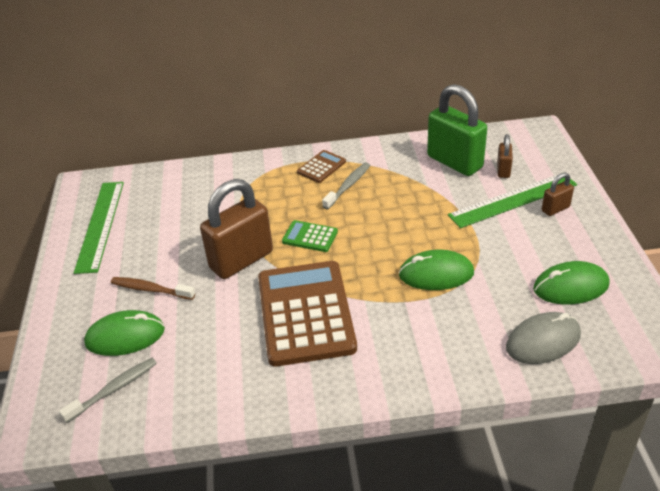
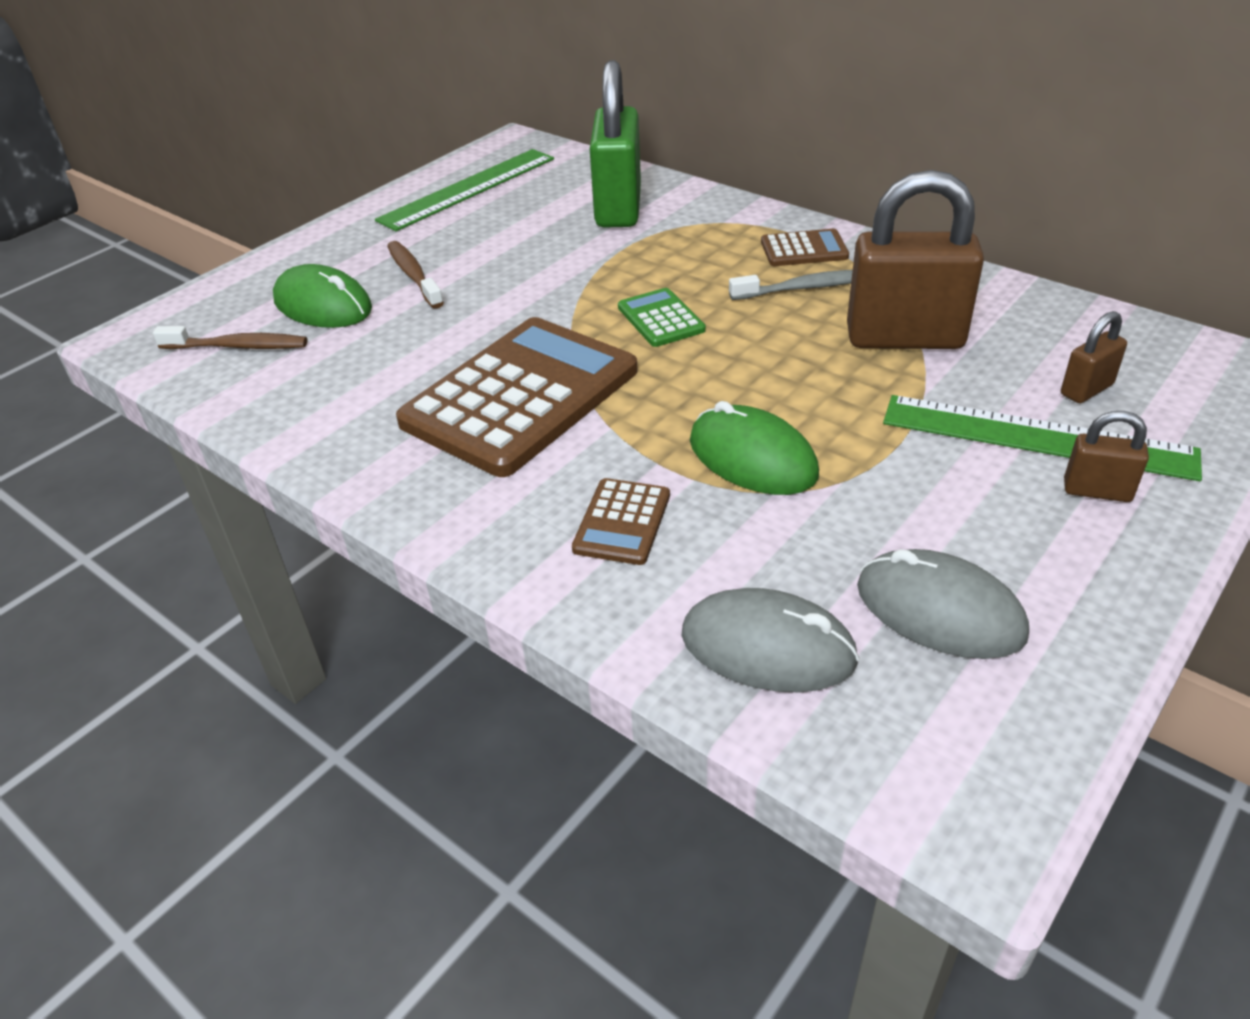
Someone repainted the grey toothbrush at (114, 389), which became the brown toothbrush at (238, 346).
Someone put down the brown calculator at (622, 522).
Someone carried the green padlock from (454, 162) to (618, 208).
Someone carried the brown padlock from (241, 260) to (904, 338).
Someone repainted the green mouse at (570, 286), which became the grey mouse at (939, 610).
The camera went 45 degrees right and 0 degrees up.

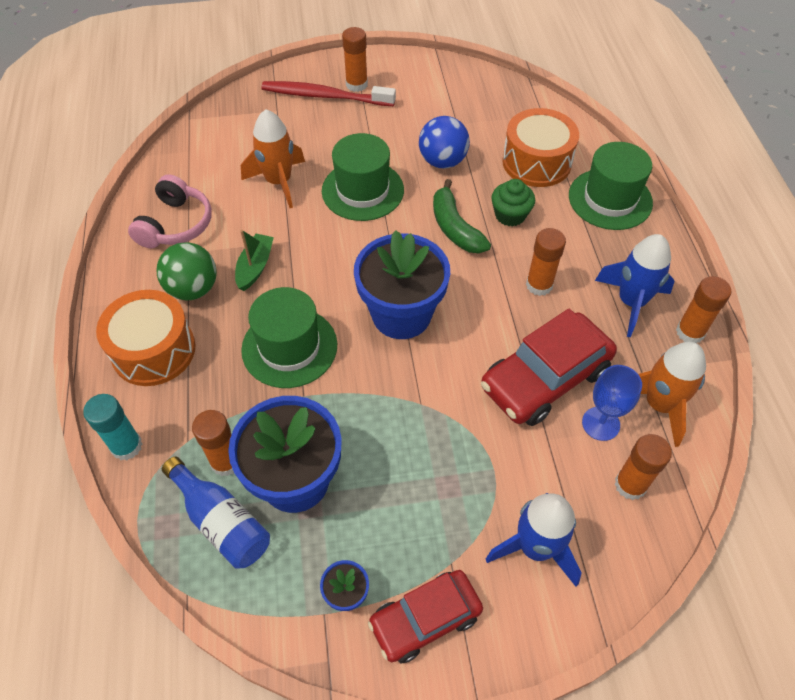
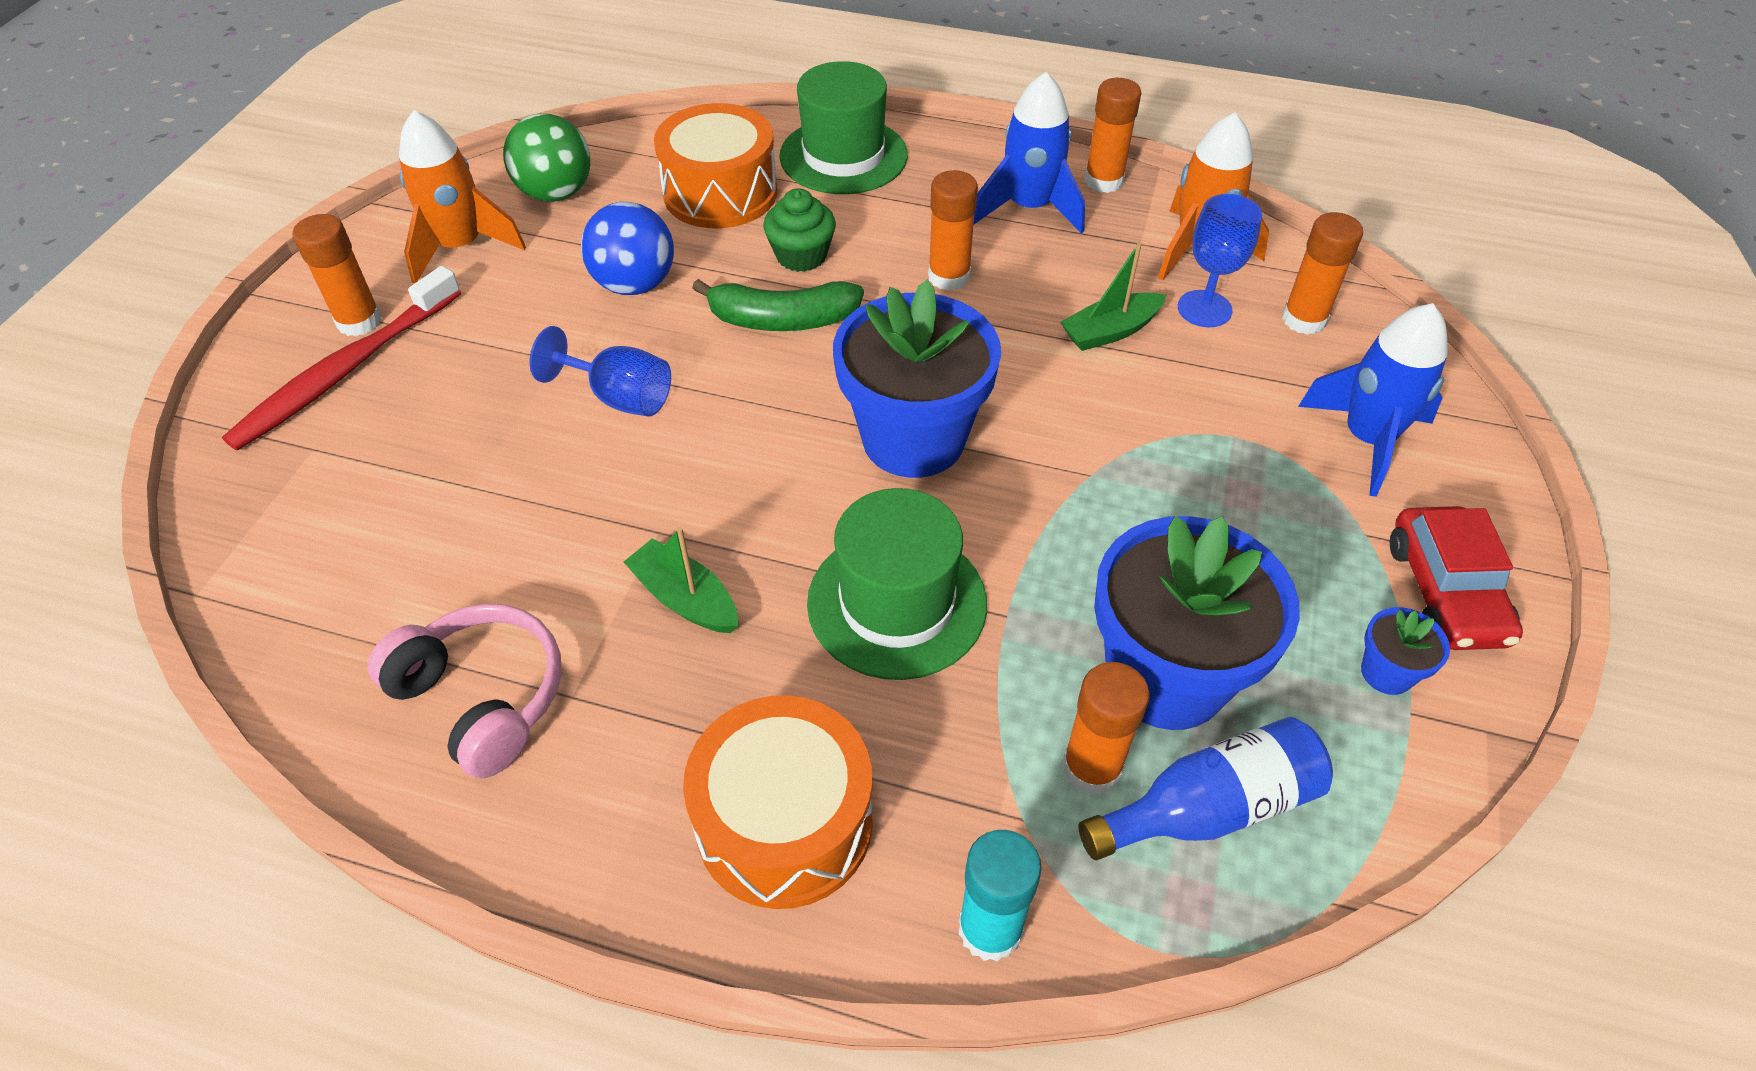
Someone carried the orange rocket from (279, 182) to (461, 247).
Someone carried the green ball from (193, 289) to (556, 193).
Someone swapped the green hat at (362, 190) for the blue goblet at (619, 397).
Someone swapped the red car at (545, 378) for the green boat at (1110, 331).
The camera went 65 degrees left and 5 degrees down.

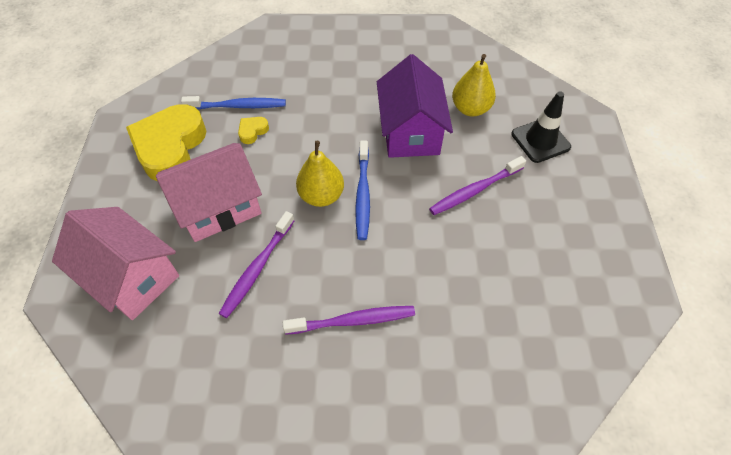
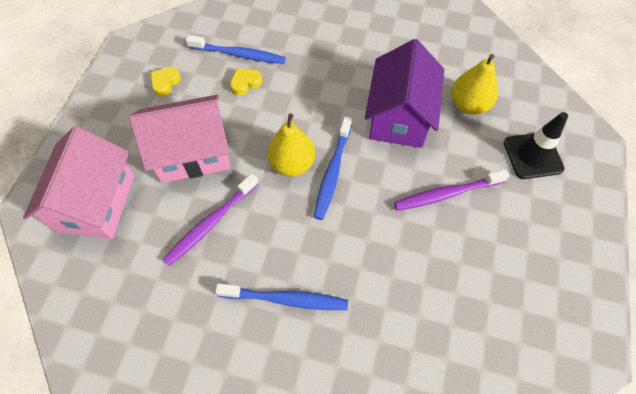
Someone rotated the pink house at (131, 277) by 45 degrees clockwise.
Someone scaled the yellow heart at (170, 147) by 0.40.
Someone repainted the purple toothbrush at (353, 321), which became the blue toothbrush at (286, 299).
The camera went 15 degrees right and 5 degrees up.

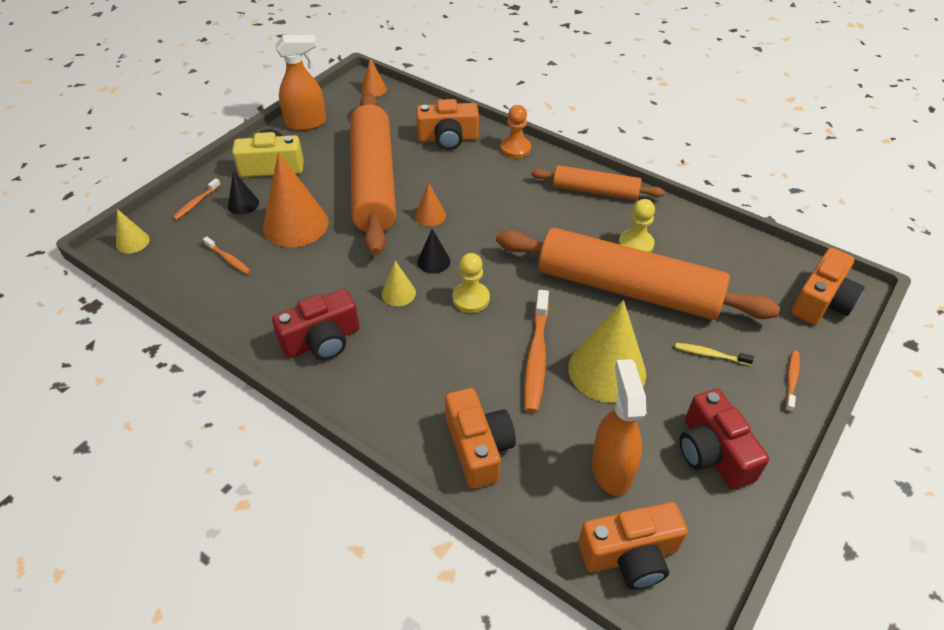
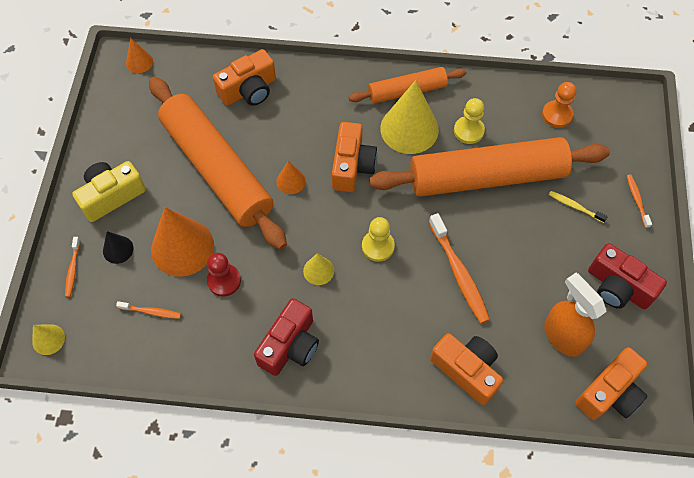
Someone put down the red pawn at (224, 281).
Someone carried the orange camera from (821, 302) to (352, 166).
Someone carried the yellow cone from (607, 370) to (409, 129).
Someone carried the orange pawn from (515, 149) to (557, 115).
Someone rotated the yellow toothbrush at (710, 355) by 45 degrees clockwise.
Someone took away the orange spray bottle at (306, 123).
Someone took away the black cone at (433, 261).
The camera went 30 degrees left and 15 degrees up.

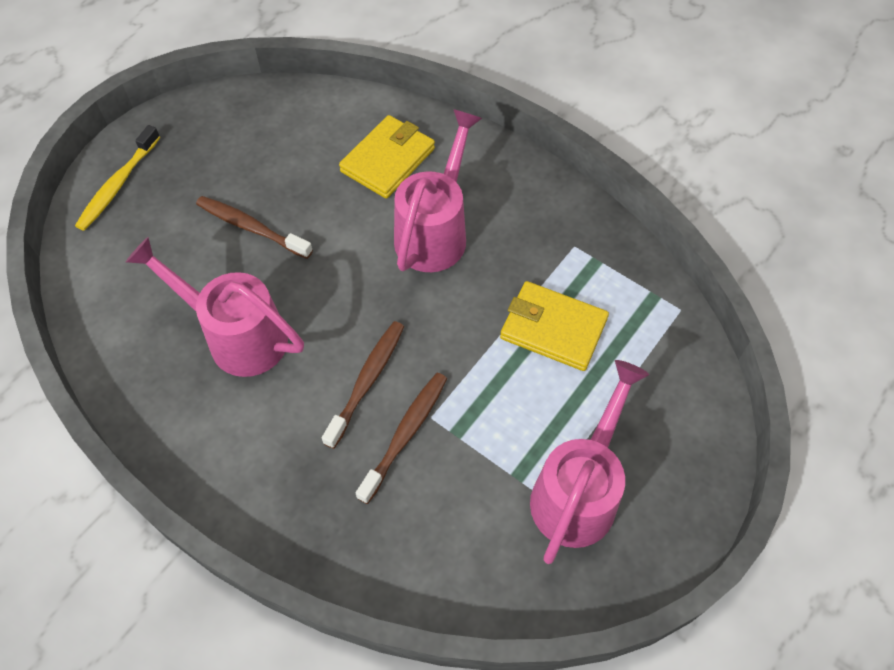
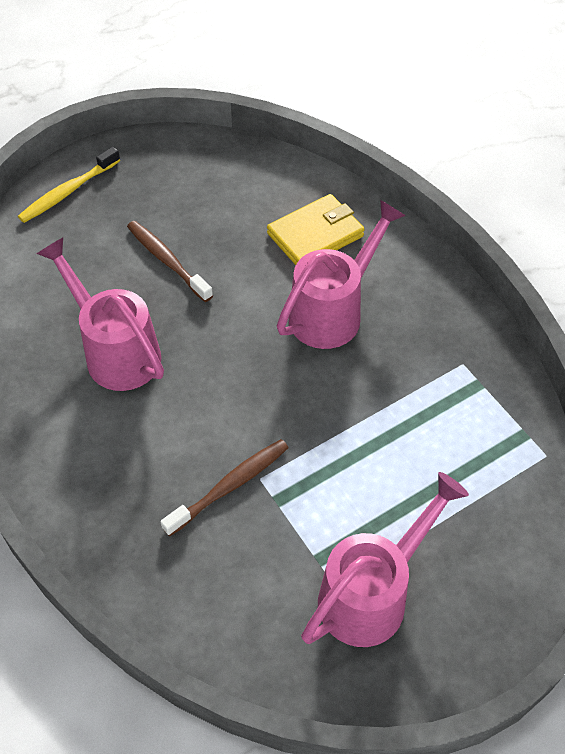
Someone took away the brown toothbrush at (367, 381).
Someone took away the yellow wallet at (553, 329).
The camera went 20 degrees right and 5 degrees down.

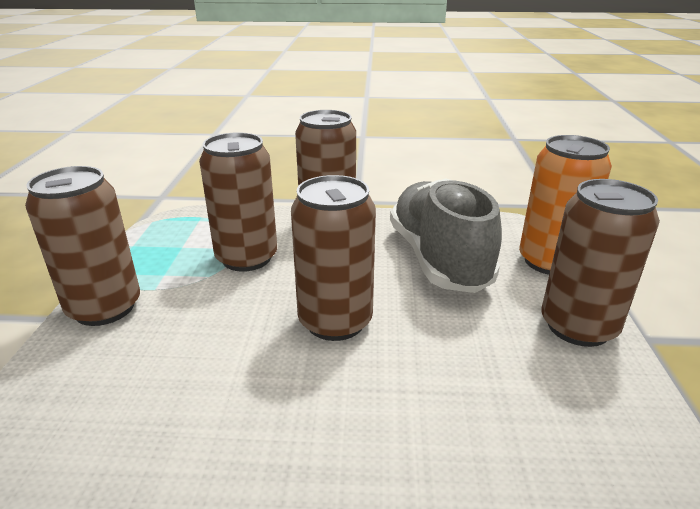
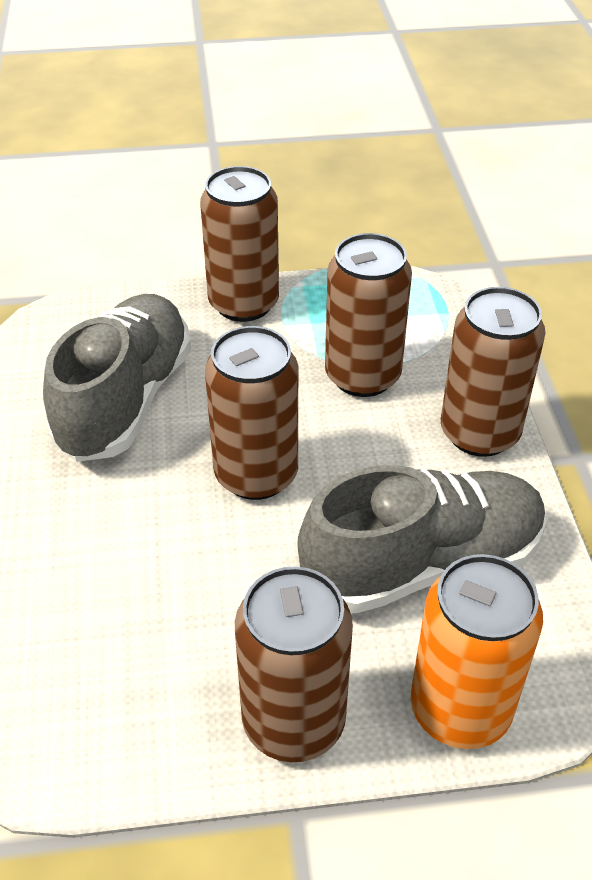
Someone put down the grey shoe at (126, 400).
The camera went 80 degrees right and 15 degrees up.

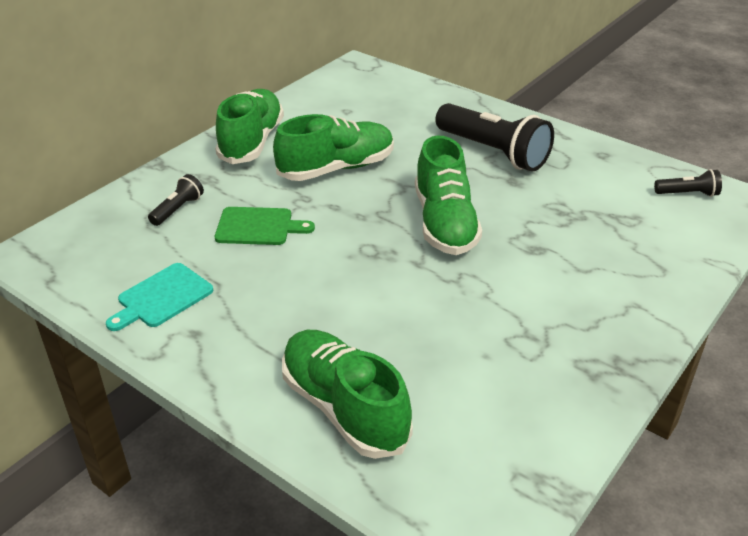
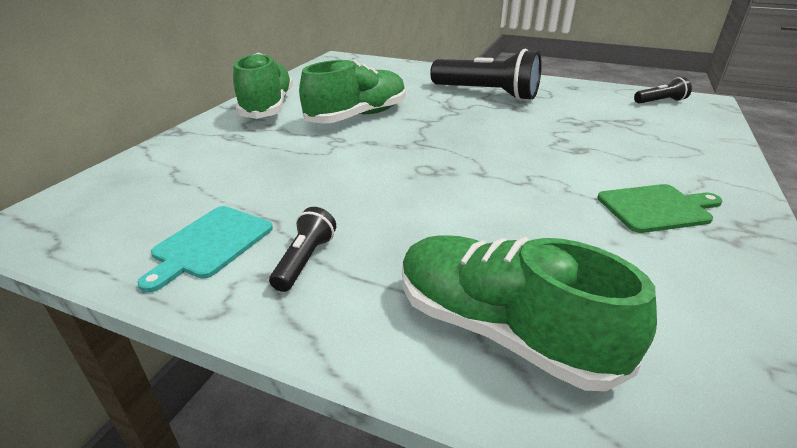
Someone carried the black flashlight from (178, 209) to (305, 260).
Someone carried the green cutting board from (258, 227) to (657, 208).
Someone took away the green shoe at (444, 223).
The camera went 15 degrees left and 5 degrees down.

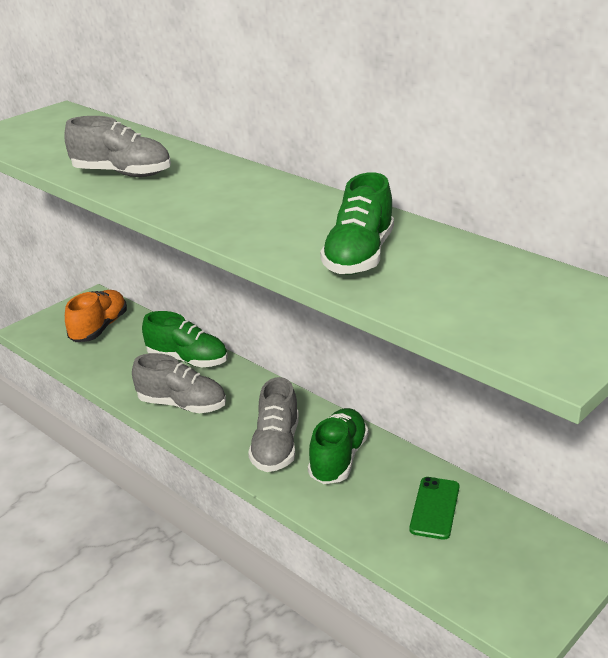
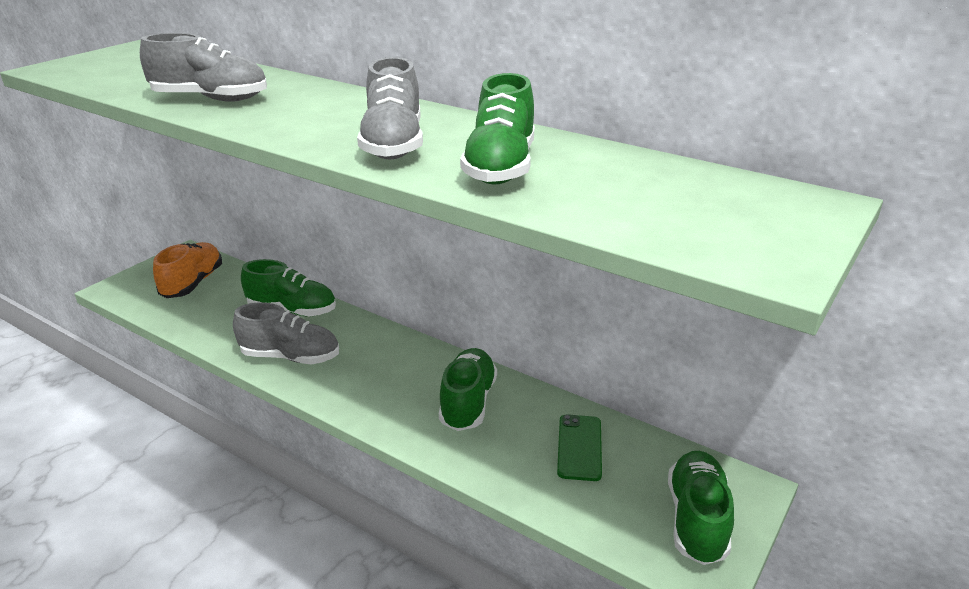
Someone carried the grey shoe from (276, 447) to (393, 145).
Someone put down the green shoe at (697, 520).
The camera went 10 degrees left and 0 degrees up.

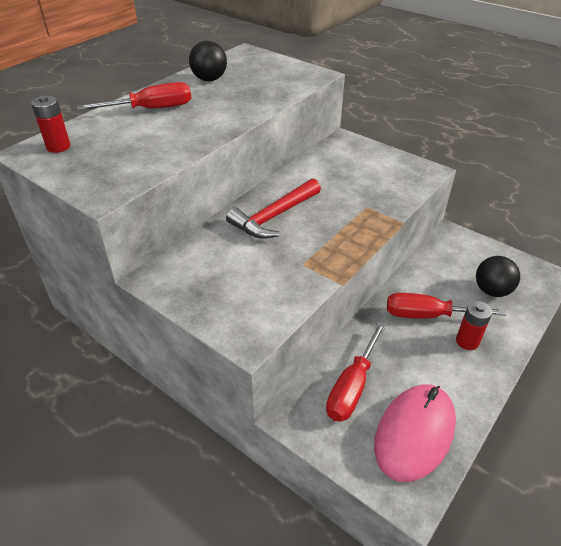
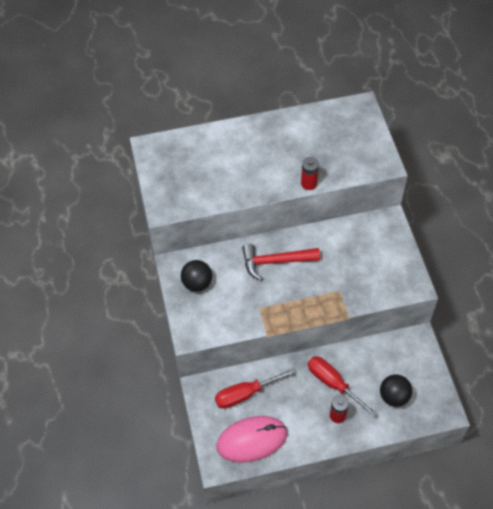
Someone carried the black ball from (209, 79) to (197, 283).
Someone carried the red battery from (58, 147) to (309, 183).
Someone took away the red screwdriver at (151, 109).
The camera went 40 degrees right and 15 degrees up.

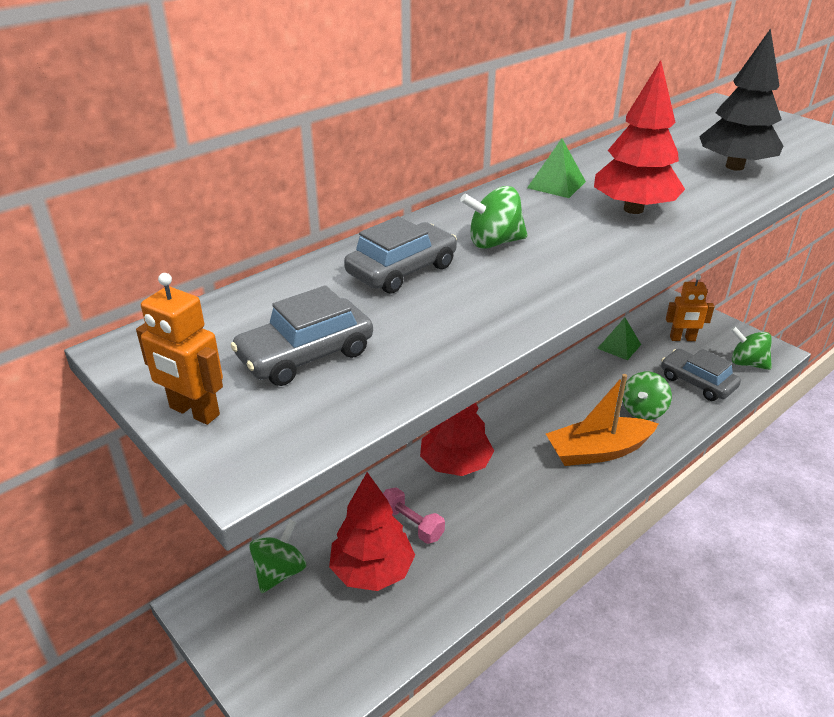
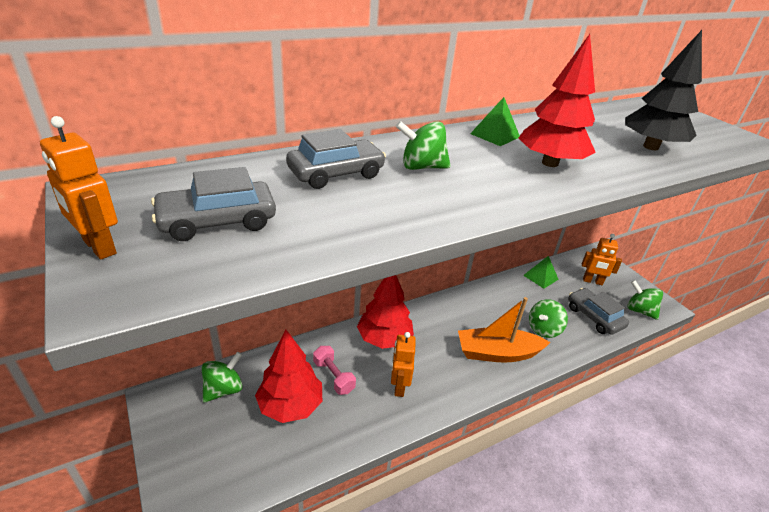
Someone put down the orange robot at (399, 386).
The camera went 10 degrees right and 0 degrees up.

